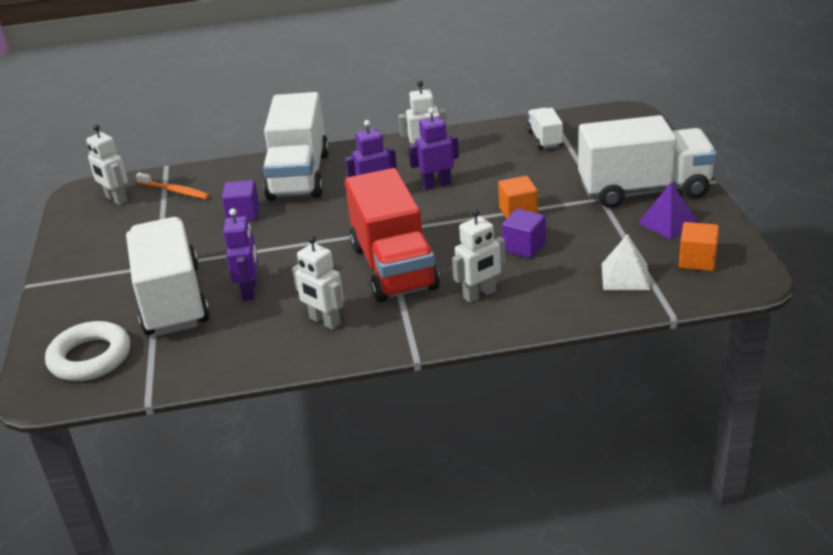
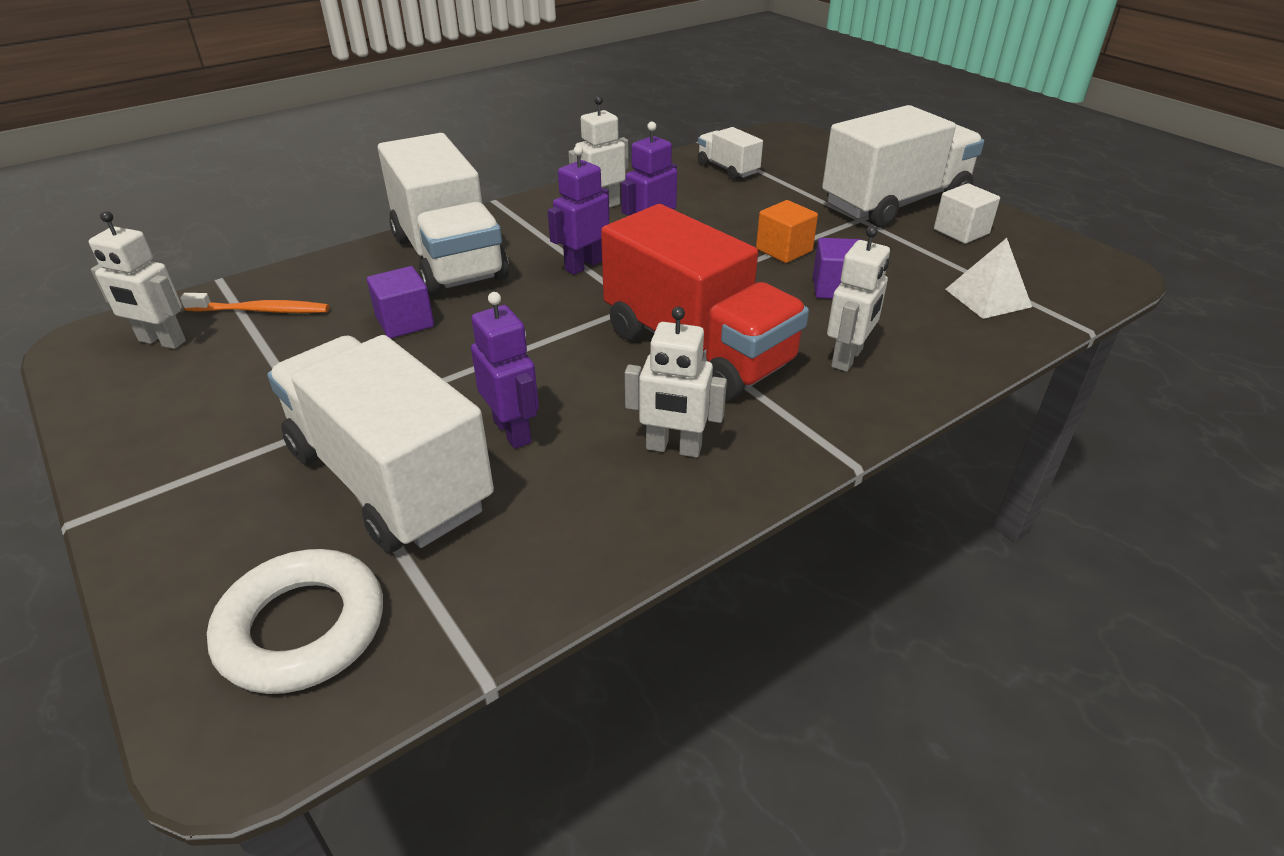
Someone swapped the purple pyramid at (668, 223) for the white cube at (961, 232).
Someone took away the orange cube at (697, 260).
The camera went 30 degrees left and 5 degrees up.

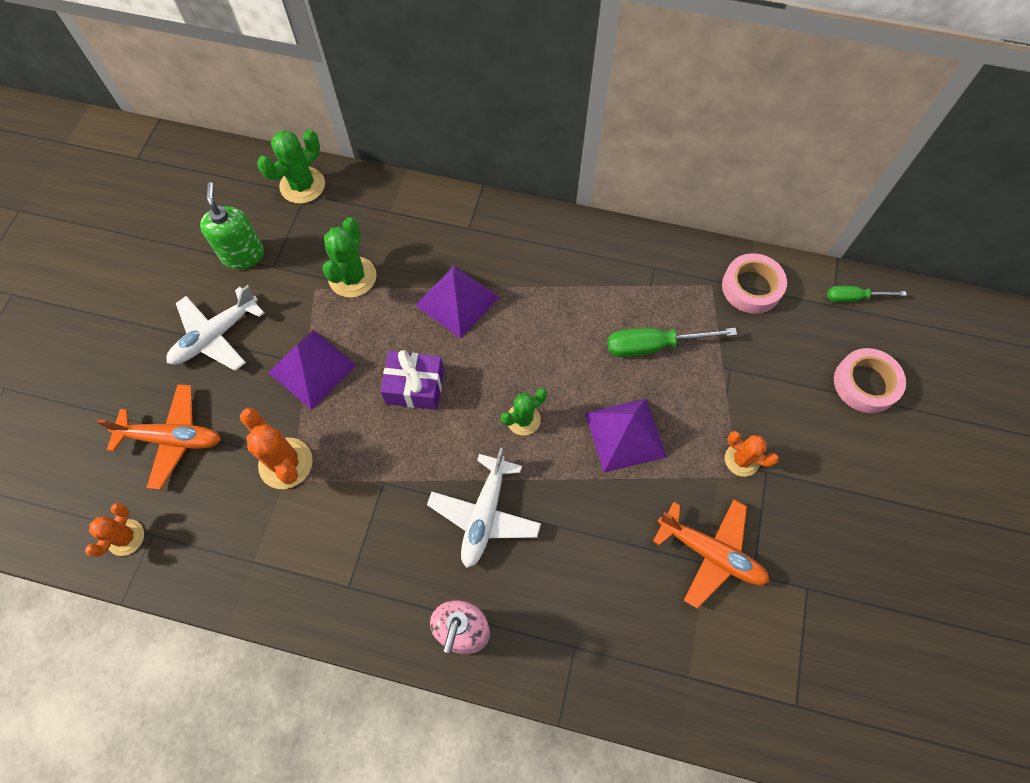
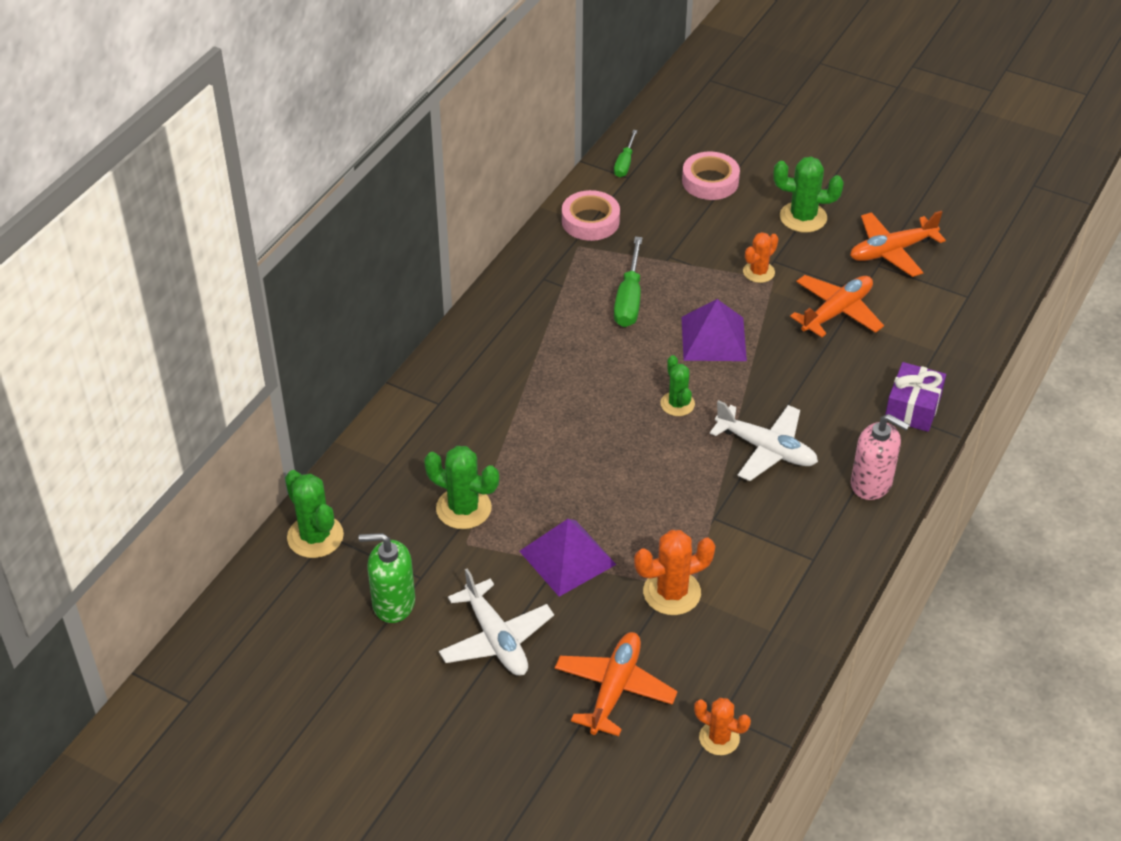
Someone put down the green cactus at (803, 217).
Someone put down the orange plane at (891, 251).
Someone carried the purple gift from (415, 387) to (913, 408).
Someone took away the purple pyramid at (457, 301).
The camera went 75 degrees left and 20 degrees down.

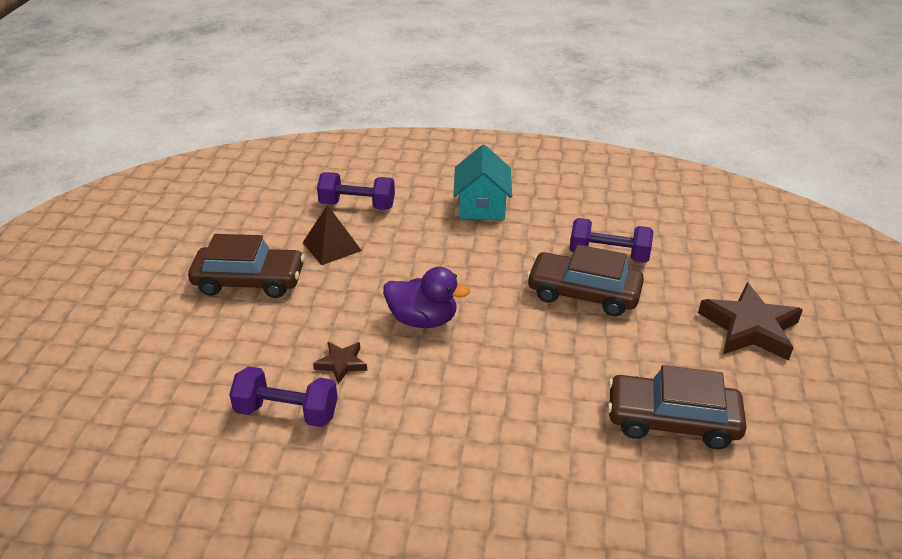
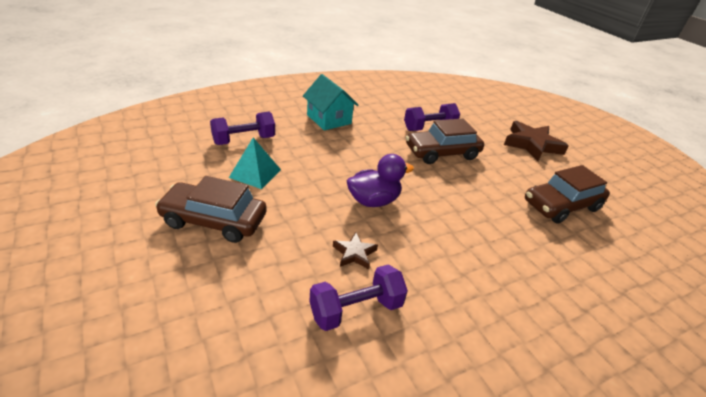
Someone rotated the brown car at (249, 281) by 135 degrees counterclockwise.
Someone repainted the brown pyramid at (332, 246), which became the turquoise pyramid at (255, 173).
The camera went 40 degrees left and 0 degrees up.

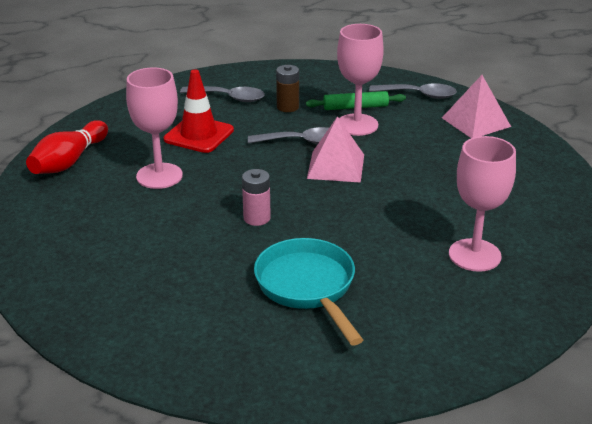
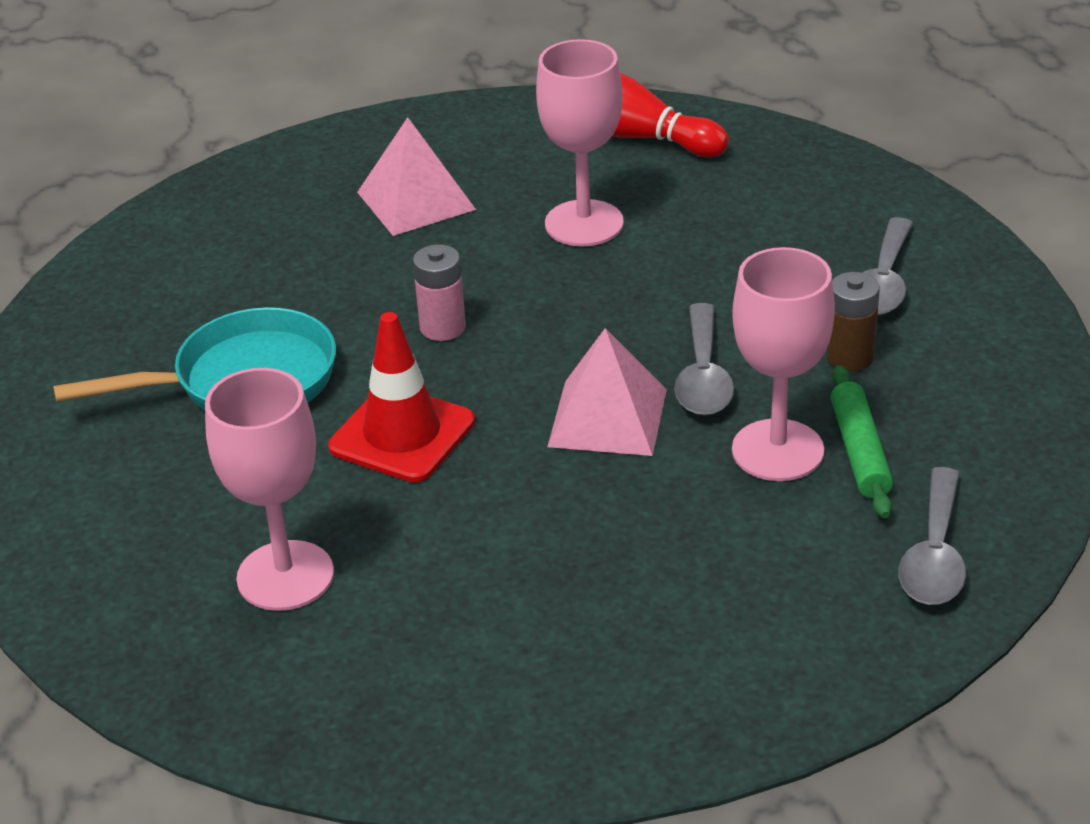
Someone carried the red traffic cone from (199, 135) to (402, 434).
Someone carried the pink pyramid from (475, 122) to (416, 200).
The camera went 95 degrees right and 5 degrees up.

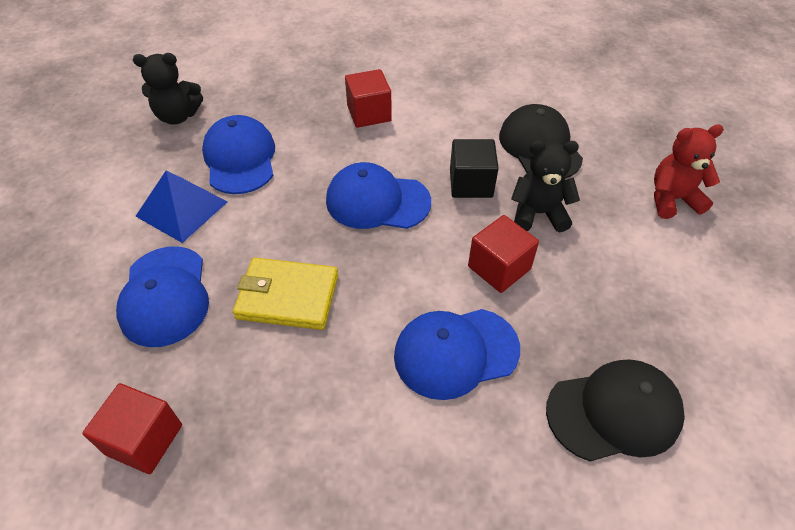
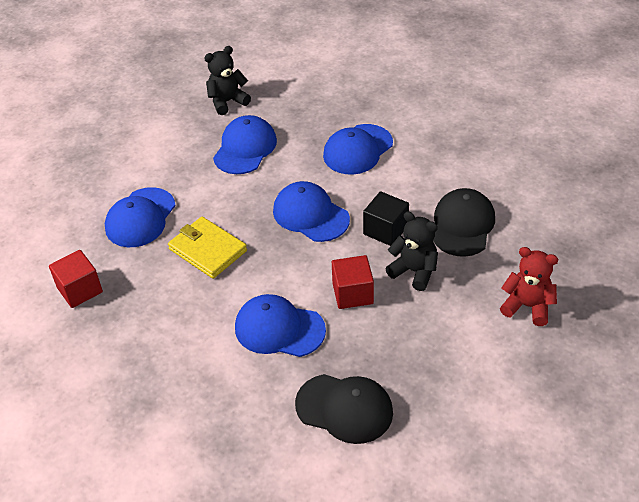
Someone rotated the black teddy bear at (178, 116) by 120 degrees clockwise.
Someone swapped the red cube at (369, 113) for the blue cap at (357, 150).
Someone took away the blue pyramid at (182, 208).
The camera went 35 degrees right and 5 degrees down.

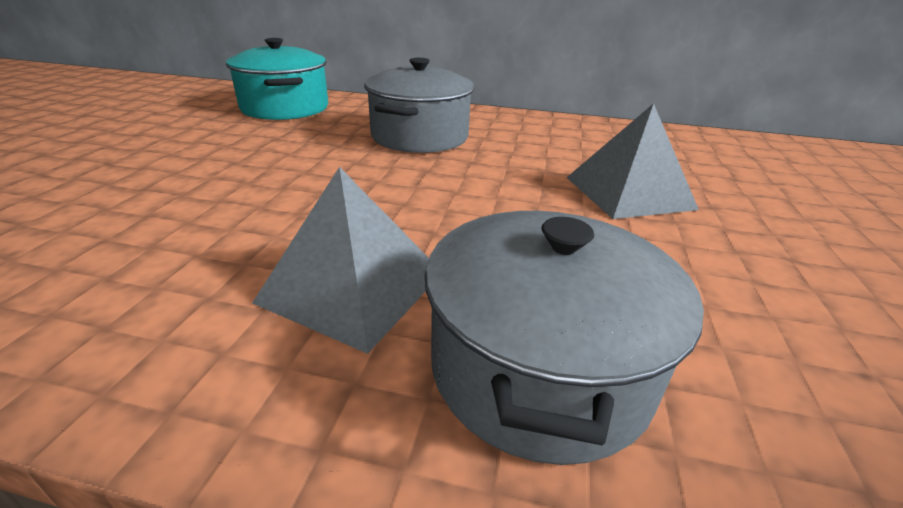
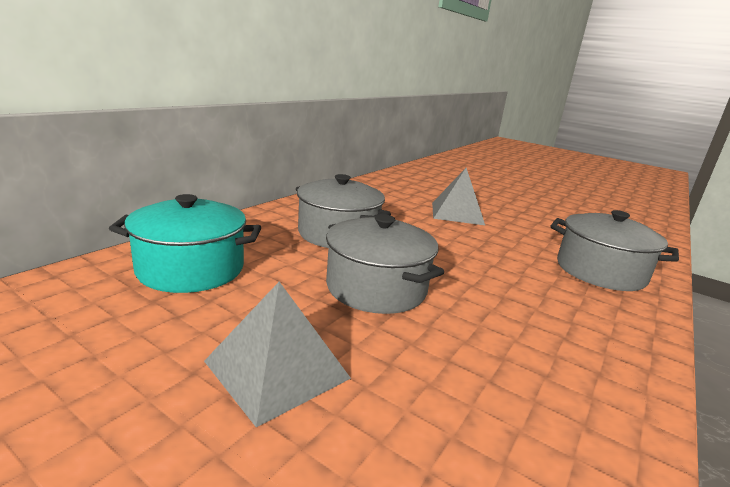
Someone carried the grey pyramid from (352, 286) to (277, 369).
Someone put down the grey pot at (376, 288).
The camera went 70 degrees left and 10 degrees down.

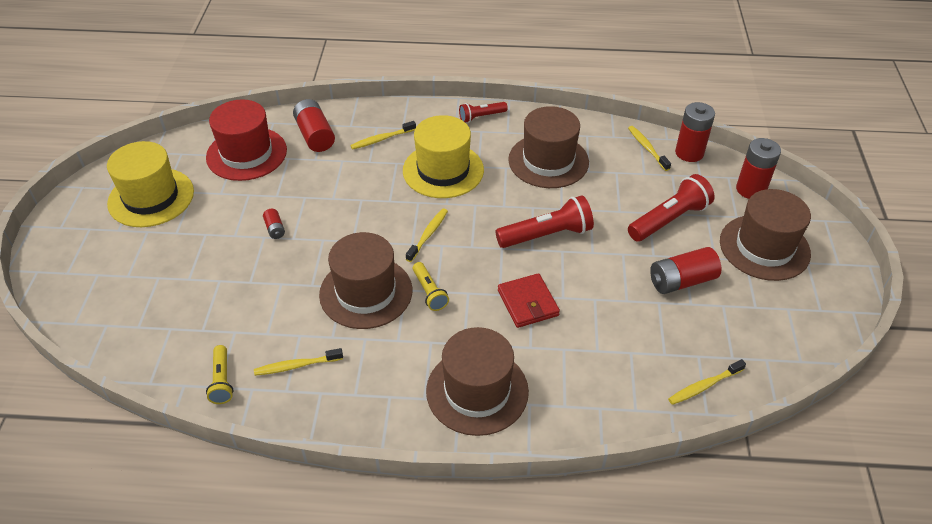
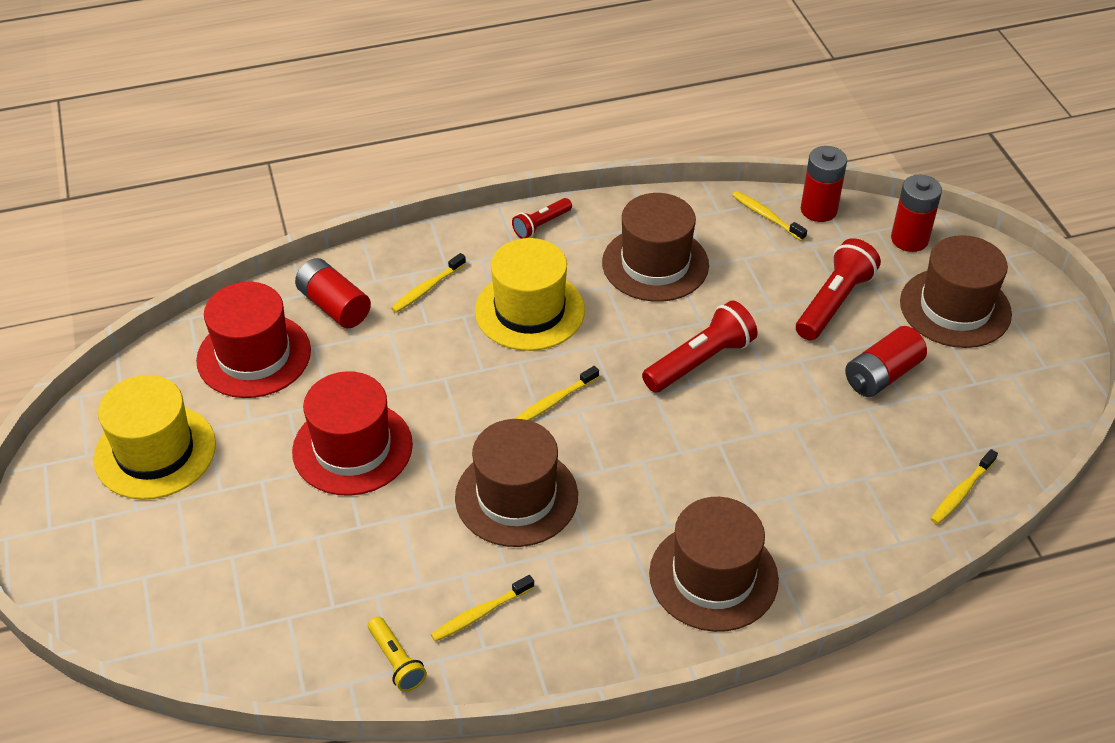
Someone swapped the red battery at (275, 229) for the red hat at (352, 448).
Someone rotated the yellow toothbrush at (428, 235) by 135 degrees counterclockwise.
Someone took away the yellow flashlight at (429, 292).
Someone took away the red wallet at (528, 303).
The camera went 20 degrees left and 0 degrees up.

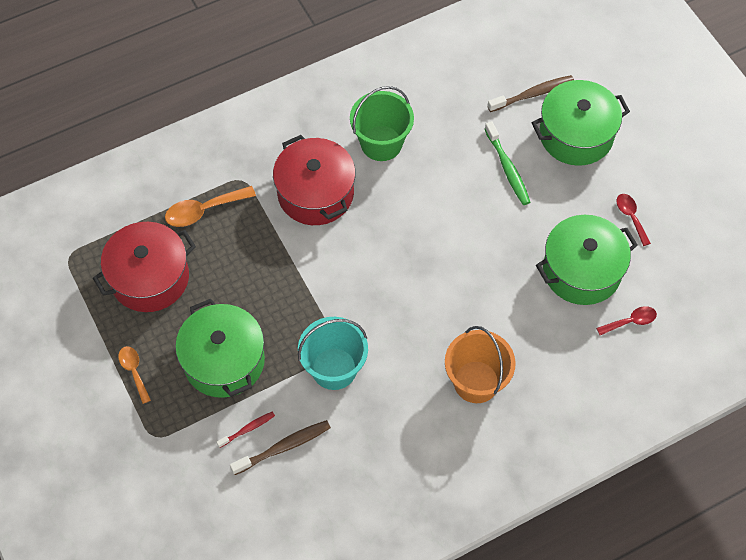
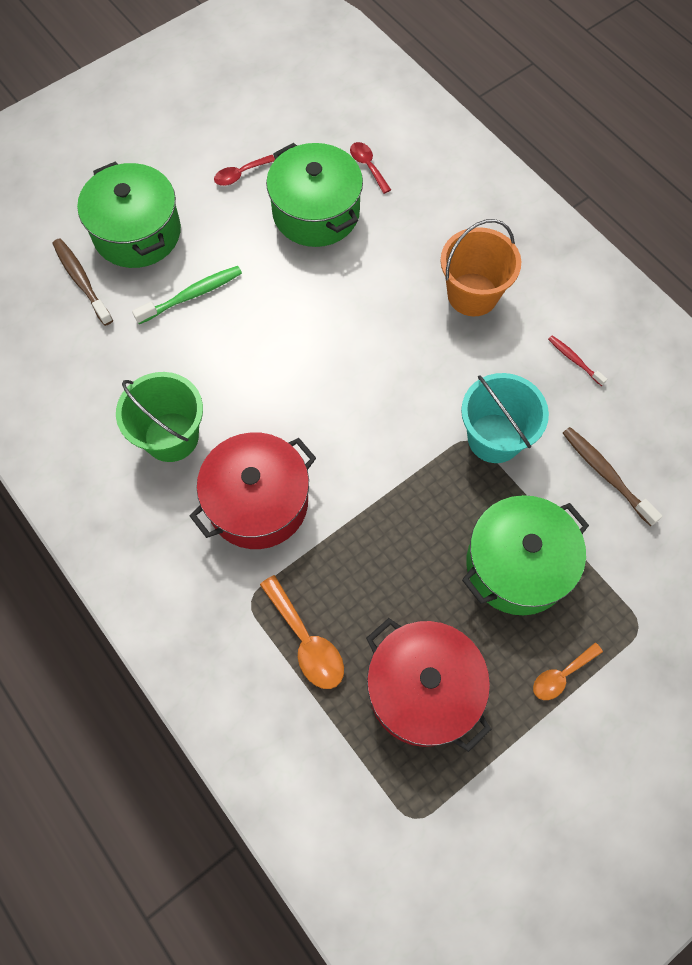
Someone carried the red toothbrush from (247, 429) to (574, 360).
The camera went 100 degrees left and 5 degrees up.

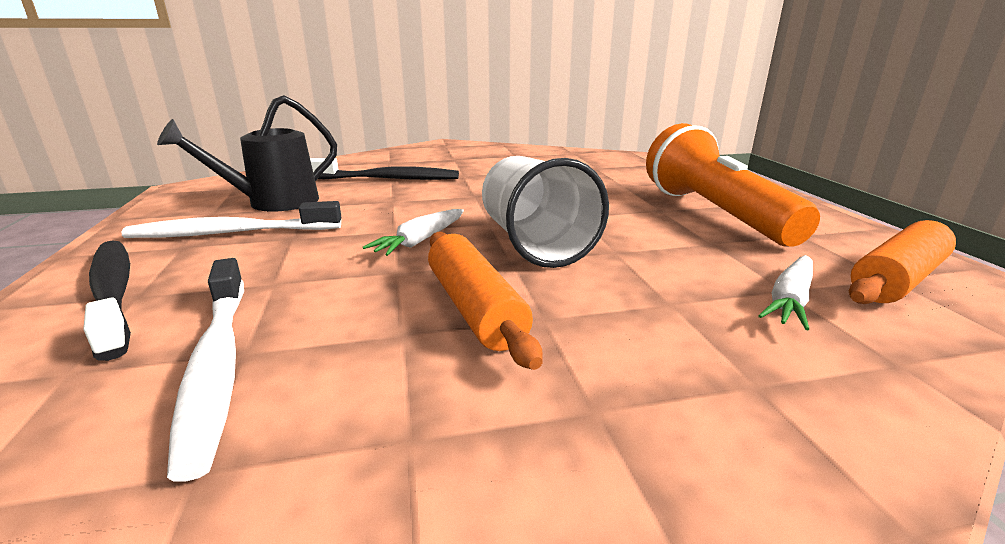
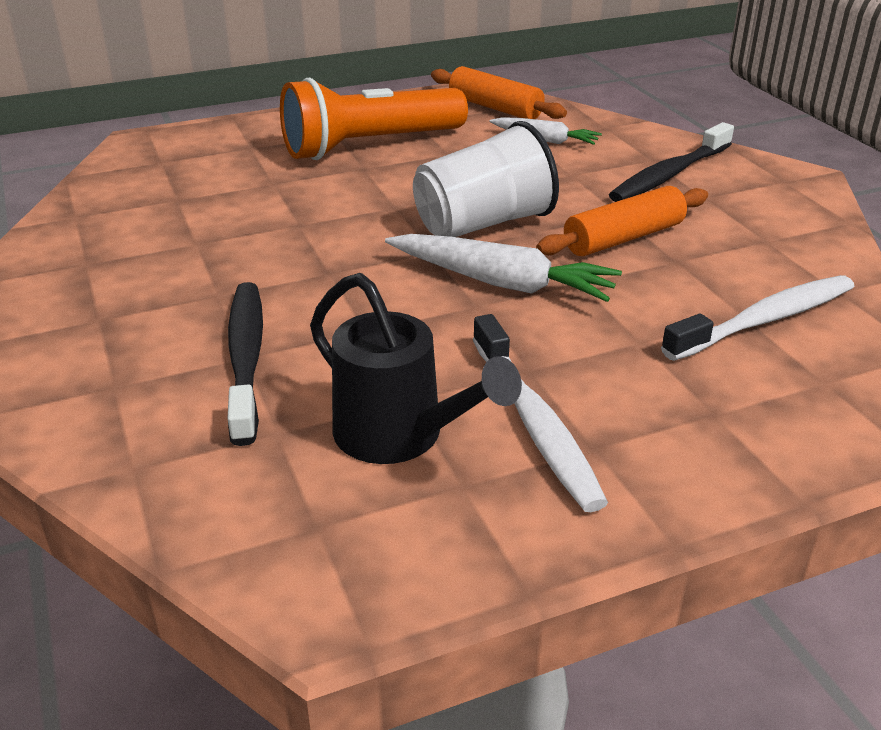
Someone scaled the white carrot at (420, 241) by 1.63.
Someone carried the black toothbrush from (113, 293) to (669, 175).
The camera went 100 degrees left and 10 degrees up.

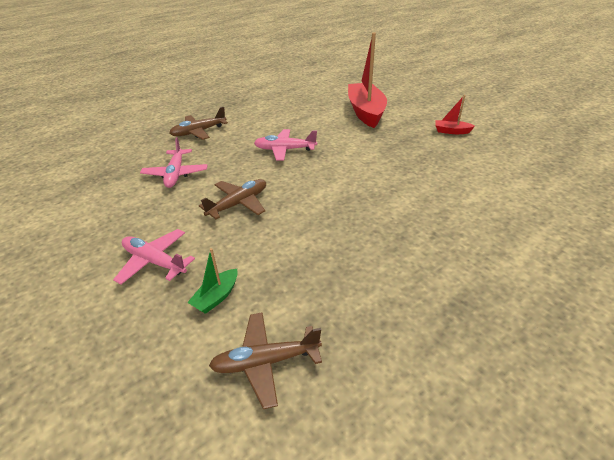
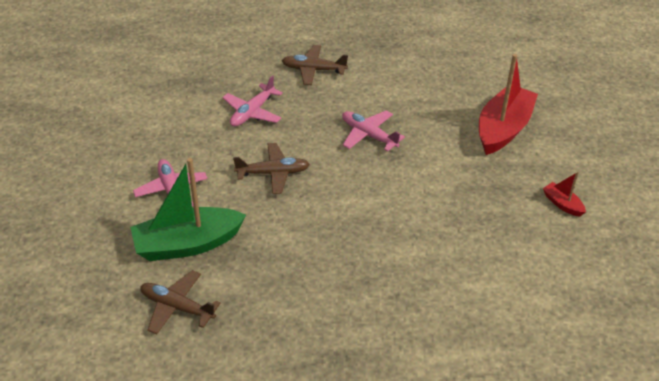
Someone scaled the green boat at (216, 297) by 2.22.
The camera went 35 degrees right and 5 degrees up.

